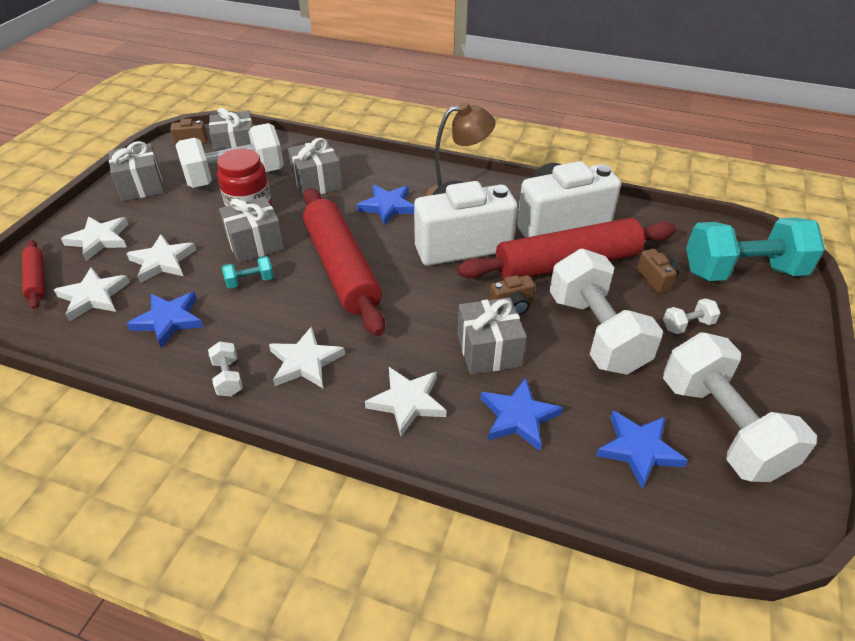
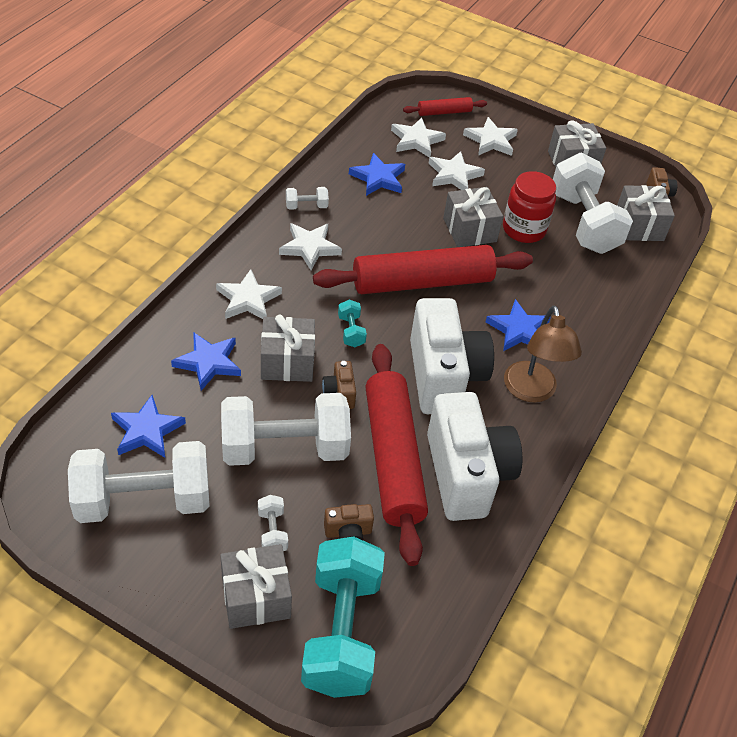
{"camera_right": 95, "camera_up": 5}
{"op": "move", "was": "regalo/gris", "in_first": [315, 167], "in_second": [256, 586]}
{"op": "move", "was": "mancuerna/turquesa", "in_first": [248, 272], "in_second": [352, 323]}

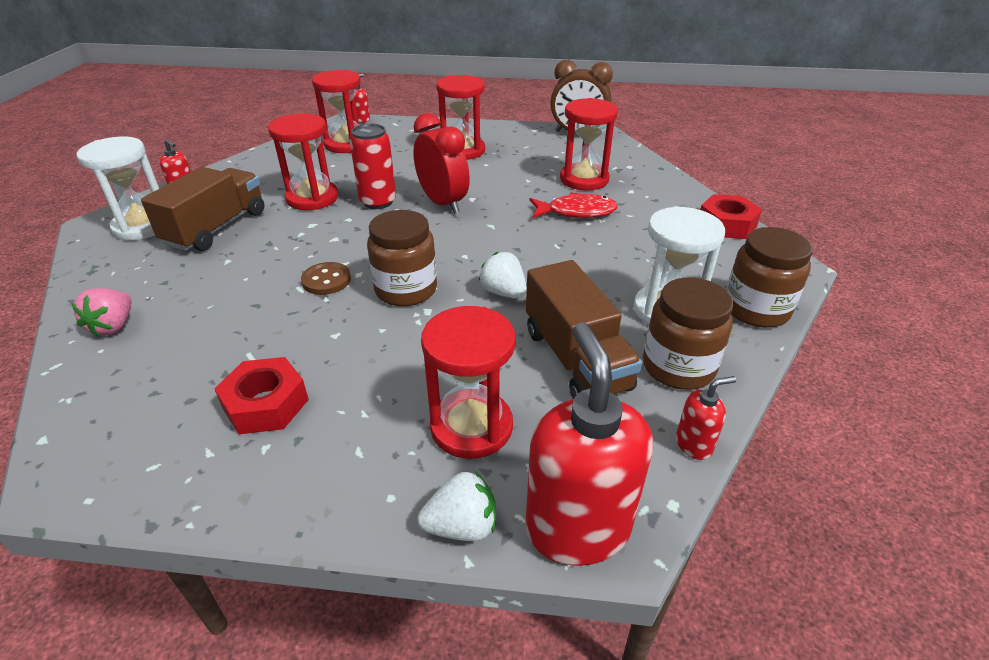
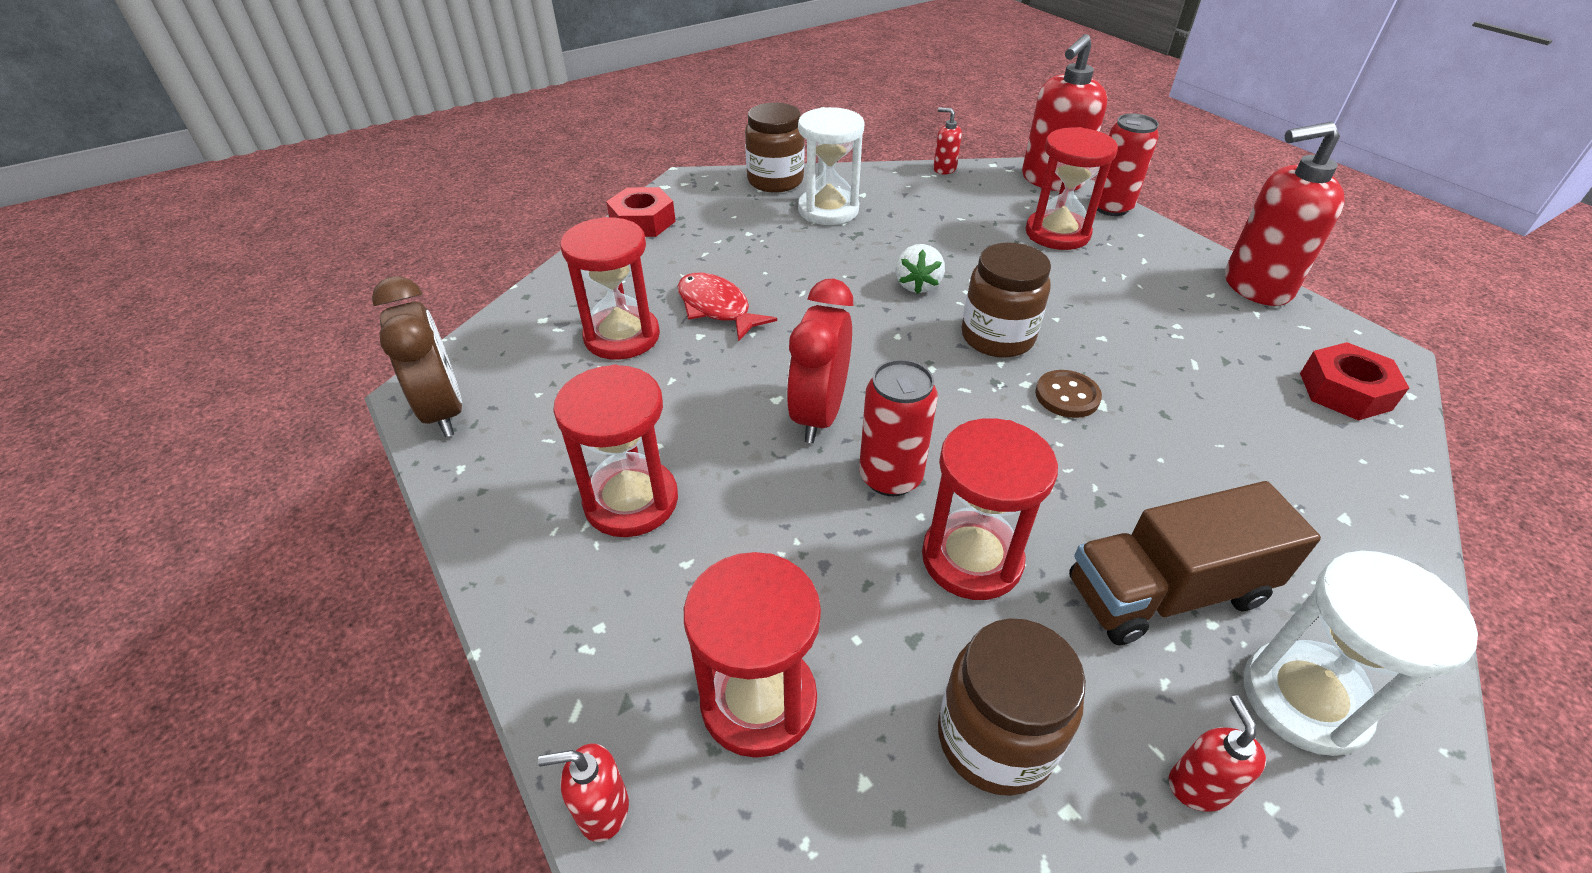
{"camera_right": -130, "camera_up": 5}
{"op": "move", "was": "tarro/marrón", "in_first": [688, 333], "in_second": [1012, 707]}
{"op": "replace", "was": "fresa/blanco", "now": "lata/rojo", "in_first": [456, 506], "in_second": [1125, 165]}
{"op": "insert", "now": "dispensador de jabón/rojo", "in_second": [1285, 214]}
{"op": "move", "was": "tuerca/rojo", "in_first": [262, 395], "in_second": [1354, 381]}
{"op": "delete", "was": "fresa/rosa", "in_first": [101, 312]}
{"op": "delete", "was": "camión/marrón", "in_first": [584, 329]}

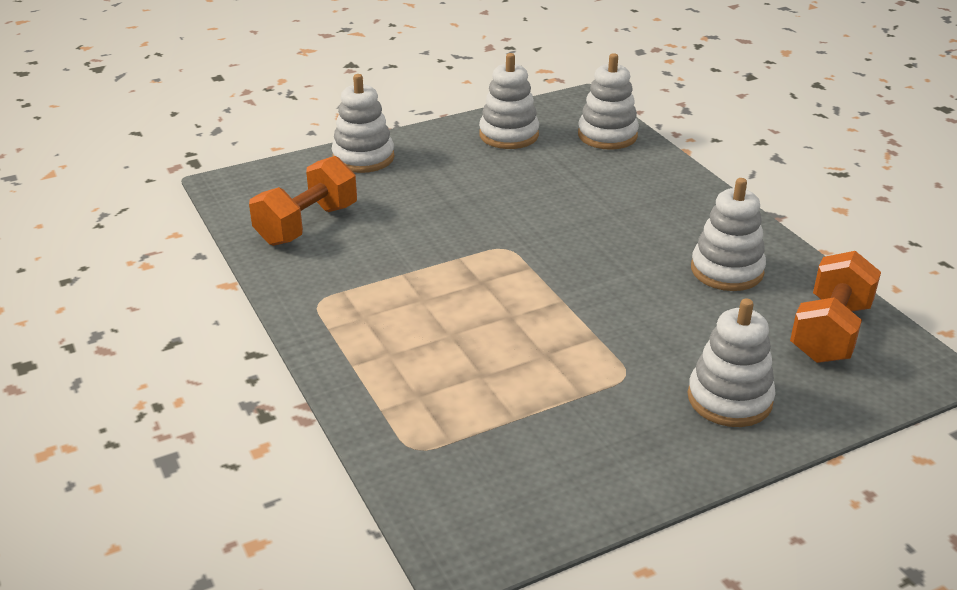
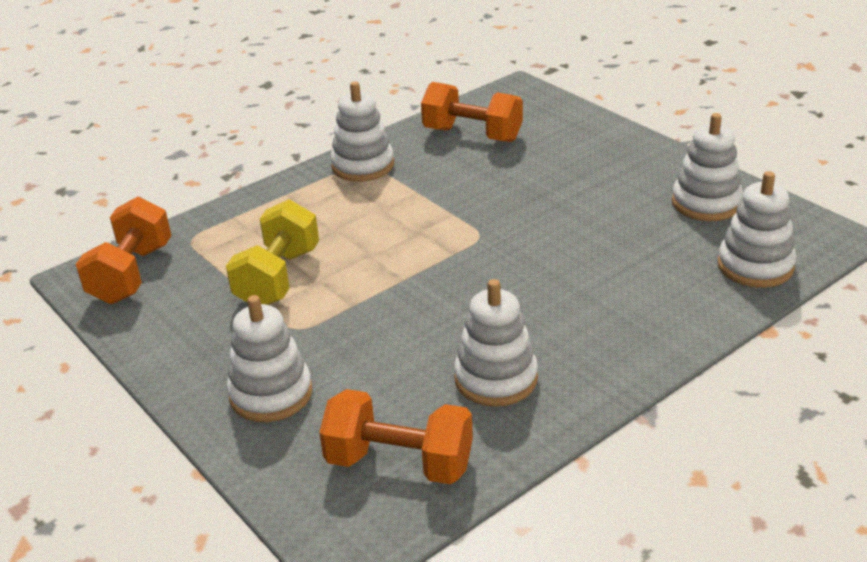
{"camera_right": 80, "camera_up": 0}
{"op": "insert", "now": "mancuerna/naranja", "in_second": [123, 250]}
{"op": "insert", "now": "mancuerna/amarillo", "in_second": [272, 252]}
{"op": "move", "was": "juguete apilable/blanco", "in_first": [363, 123], "in_second": [362, 132]}

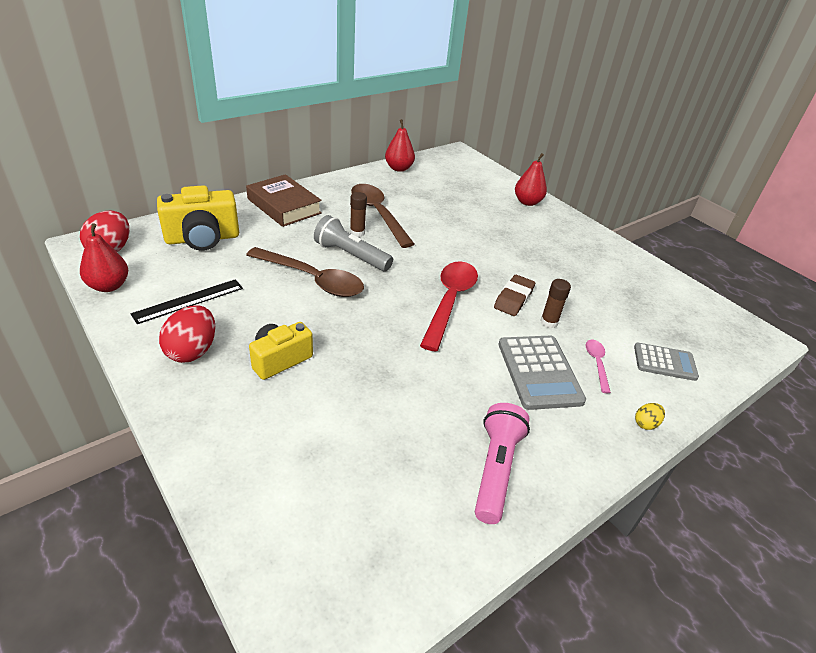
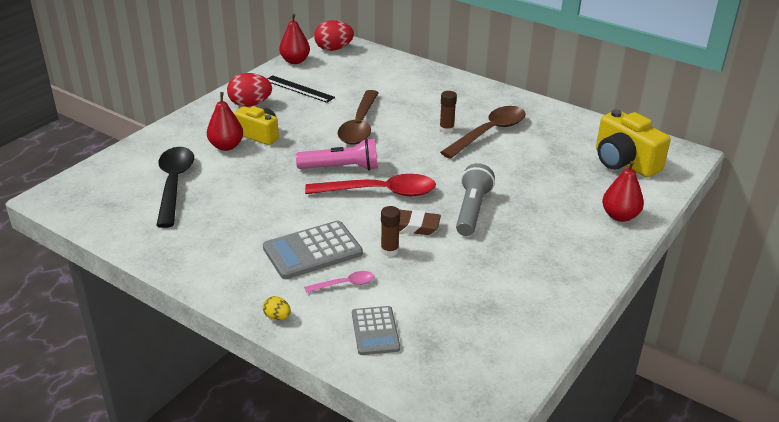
{"camera_right": 75, "camera_up": -5}
{"op": "insert", "now": "cuchara/negro", "in_second": [175, 187]}
{"op": "move", "was": "pera/rojo", "in_first": [400, 145], "in_second": [225, 121]}
{"op": "move", "was": "lámpara de mano/rosa", "in_first": [502, 463], "in_second": [337, 154]}
{"op": "move", "was": "lámpara de mano/gris", "in_first": [353, 243], "in_second": [475, 199]}
{"op": "move", "was": "cámara/amarillo", "in_first": [198, 218], "in_second": [633, 143]}
{"op": "delete", "was": "libro/marrón", "in_first": [284, 200]}

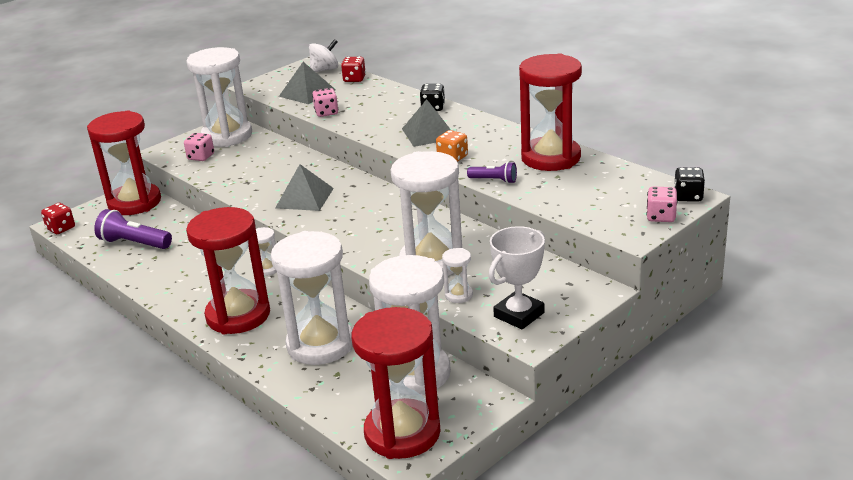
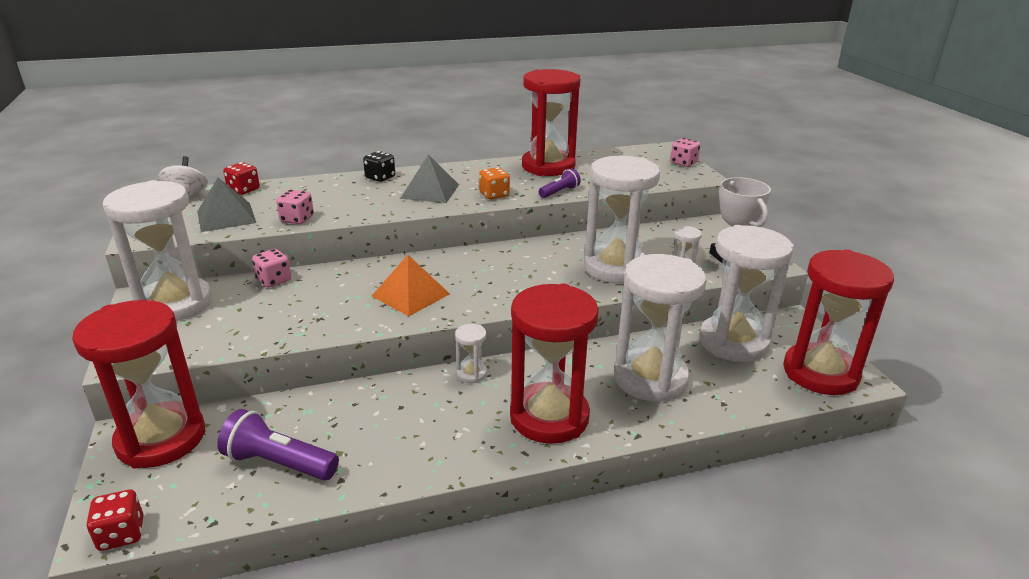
{"camera_right": -65, "camera_up": 0}
{"op": "rotate", "was": "lámpara de mano/morado", "in_first": [133, 229], "in_second": [278, 445], "clockwise": 60}
{"op": "move", "was": "dado/rosa", "in_first": [199, 147], "in_second": [271, 268]}
{"op": "recolor", "was": "pirámide/gris", "now": "pirámide/naranja", "in_first": [304, 187], "in_second": [411, 285]}
{"op": "delete", "was": "dado/negro", "in_first": [689, 184]}

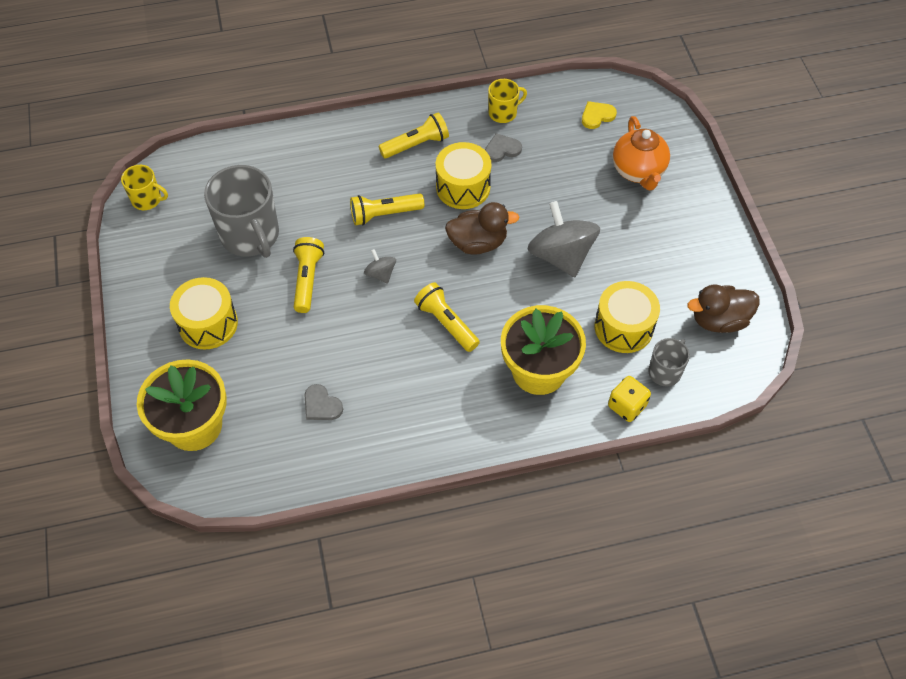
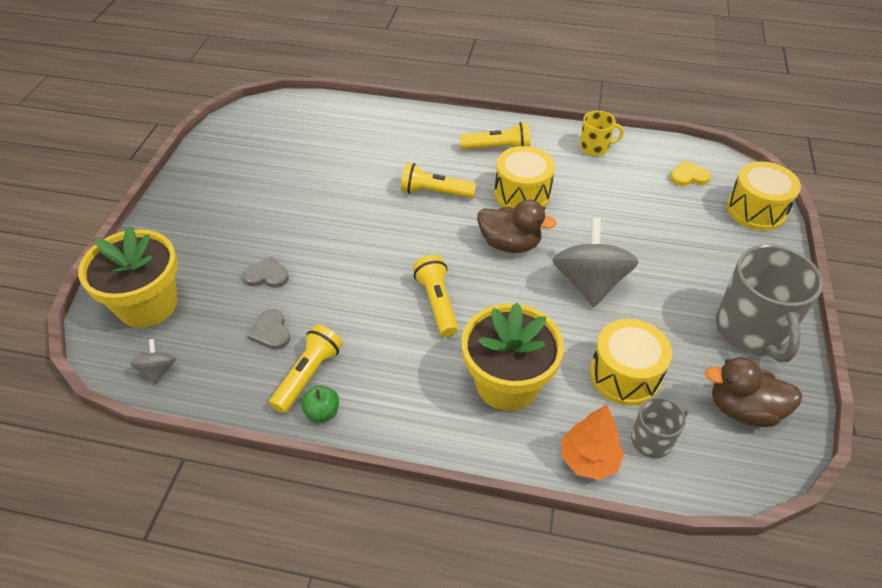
{"camera_right": 25, "camera_up": -10}
{"op": "move", "was": "peonza/gris", "in_first": [380, 266], "in_second": [153, 361]}
{"op": "move", "was": "corazón/gris", "in_first": [503, 147], "in_second": [266, 272]}
{"op": "move", "was": "lámpara de mano/amarillo", "in_first": [308, 275], "in_second": [306, 369]}
{"op": "insert", "now": "manzana/verde", "in_second": [320, 404]}
{"op": "replace", "was": "dado/amarillo", "now": "árbol/naranja", "in_first": [629, 399], "in_second": [593, 442]}
{"op": "move", "was": "taza/gris", "in_first": [241, 211], "in_second": [769, 303]}
{"op": "move", "was": "tambor/amarillo", "in_first": [204, 313], "in_second": [764, 196]}
{"op": "delete", "was": "taza/amarillo", "in_first": [144, 187]}
{"op": "delete", "was": "tetera/naranja", "in_first": [641, 153]}

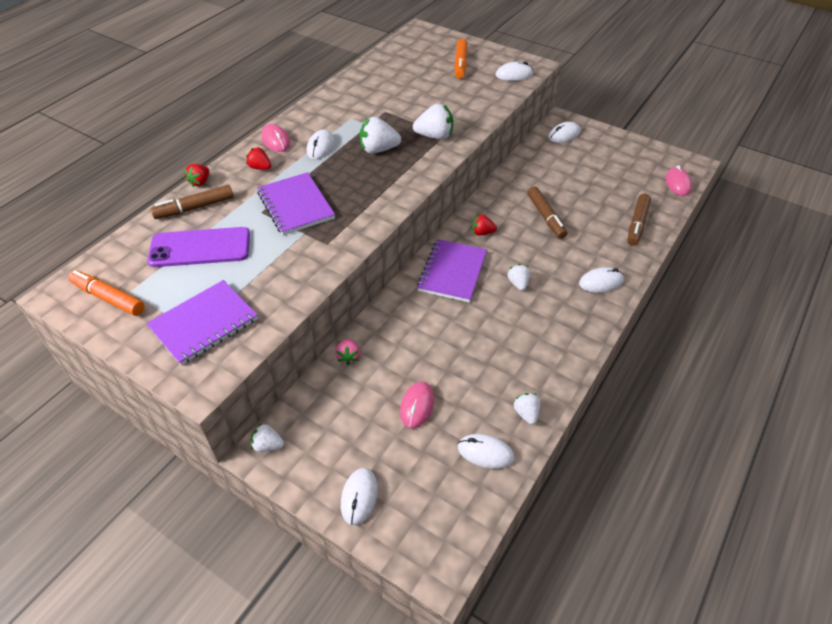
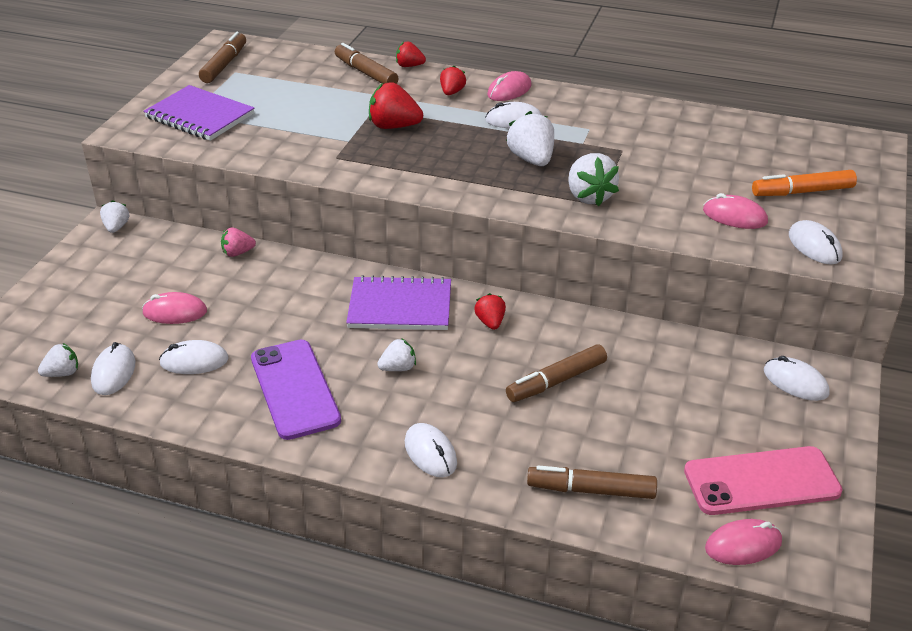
{"camera_right": 75, "camera_up": -10}
{"op": "move", "was": "fresa/blanco", "in_first": [526, 409], "in_second": [58, 360]}
{"op": "move", "was": "ratón/blanco", "in_first": [359, 496], "in_second": [194, 357]}
{"op": "recolor", "was": "rotulador/naranja", "now": "rotulador/marrón", "in_first": [106, 293], "in_second": [222, 57]}
{"op": "move", "was": "móvil/morado", "in_first": [198, 247], "in_second": [296, 390]}
{"op": "replace", "was": "cuaderno/morado", "now": "fresa/rojo", "in_first": [296, 203], "in_second": [396, 105]}
{"op": "insert", "now": "móvil/rosa", "in_second": [763, 480]}
{"op": "insert", "now": "ratón/rosa", "in_second": [735, 211]}

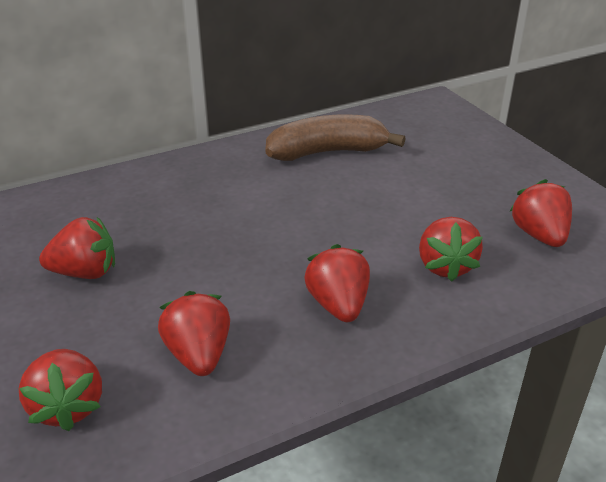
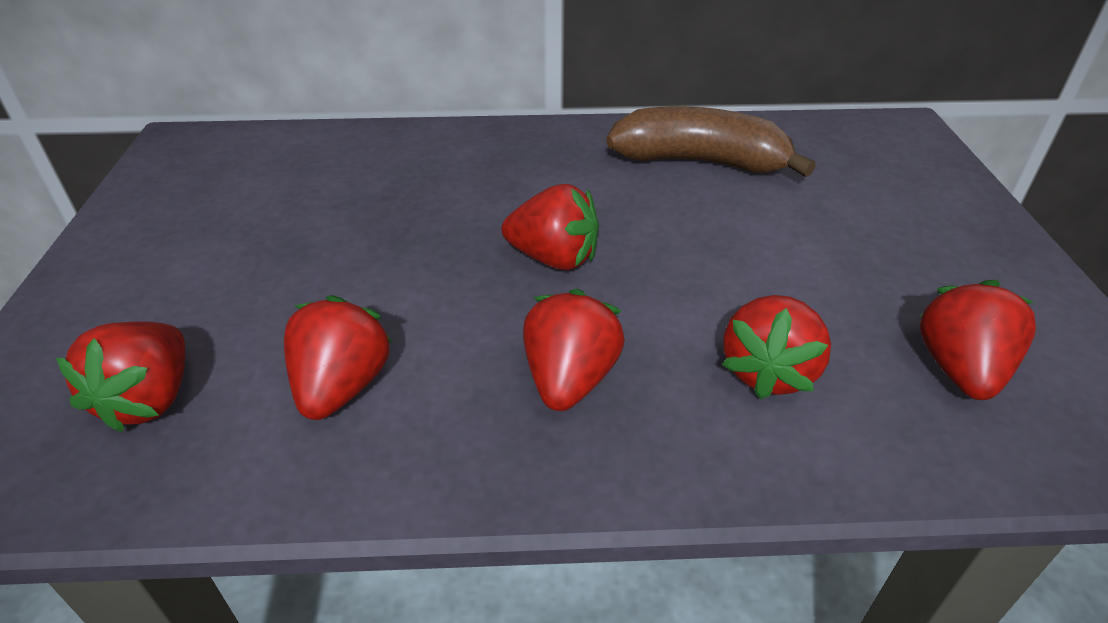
{"camera_right": 25, "camera_up": 5}
{"op": "move", "was": "fresa/rojo", "in_first": [77, 248], "in_second": [550, 227]}

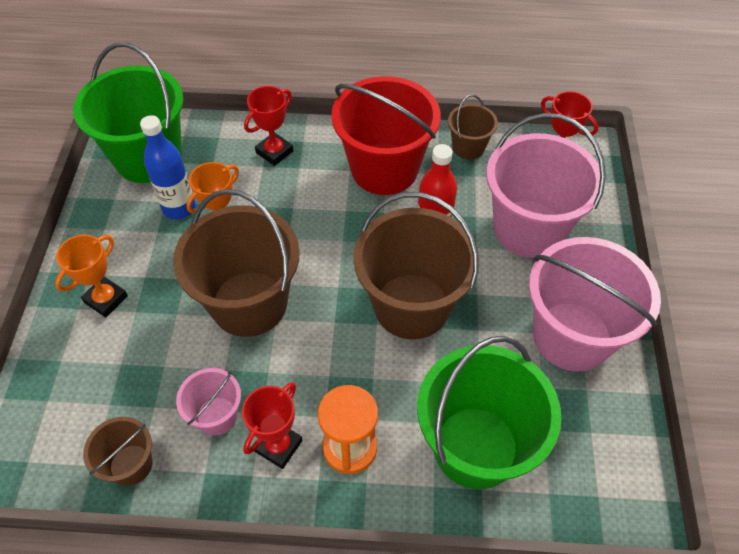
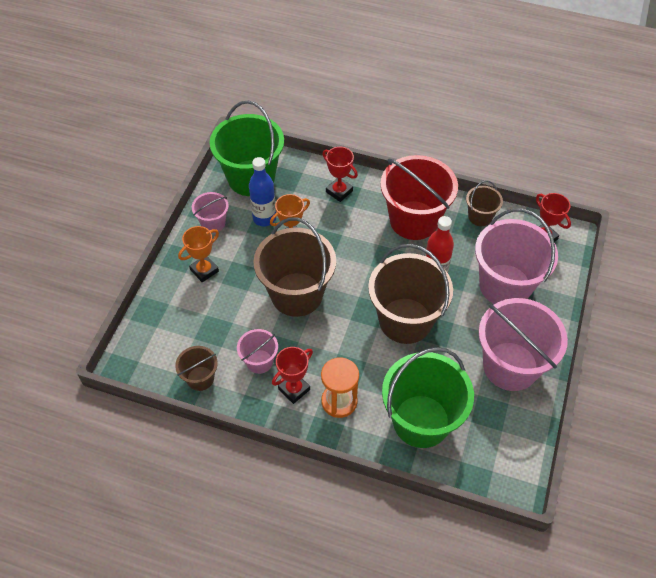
{"camera_right": 15, "camera_up": 0}
{"op": "insert", "now": "balde/rosa", "in_second": [210, 212]}
{"op": "rotate", "was": "trofeo/rojo", "in_first": [268, 126], "in_second": [340, 174], "clockwise": 75}

